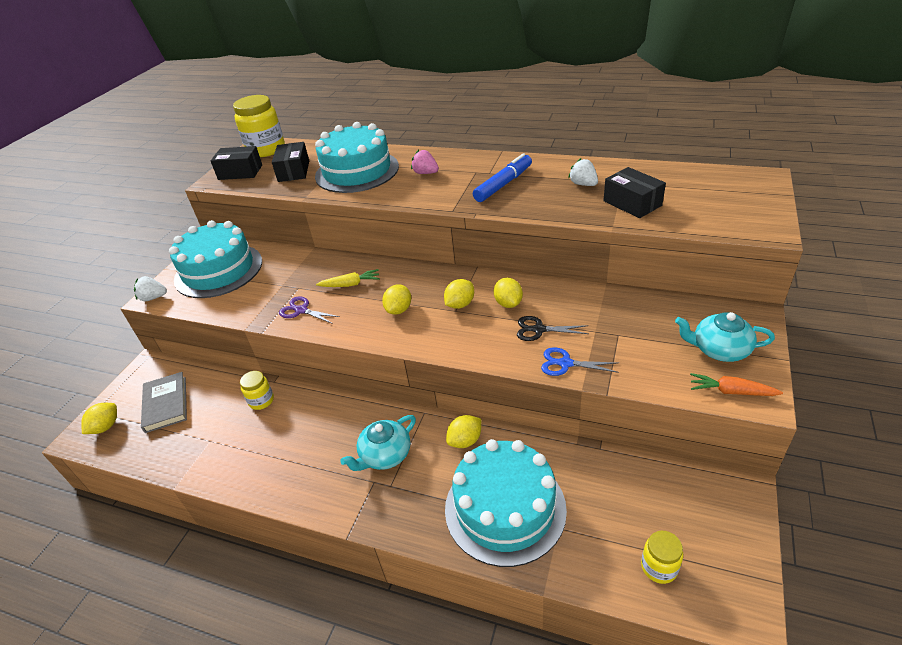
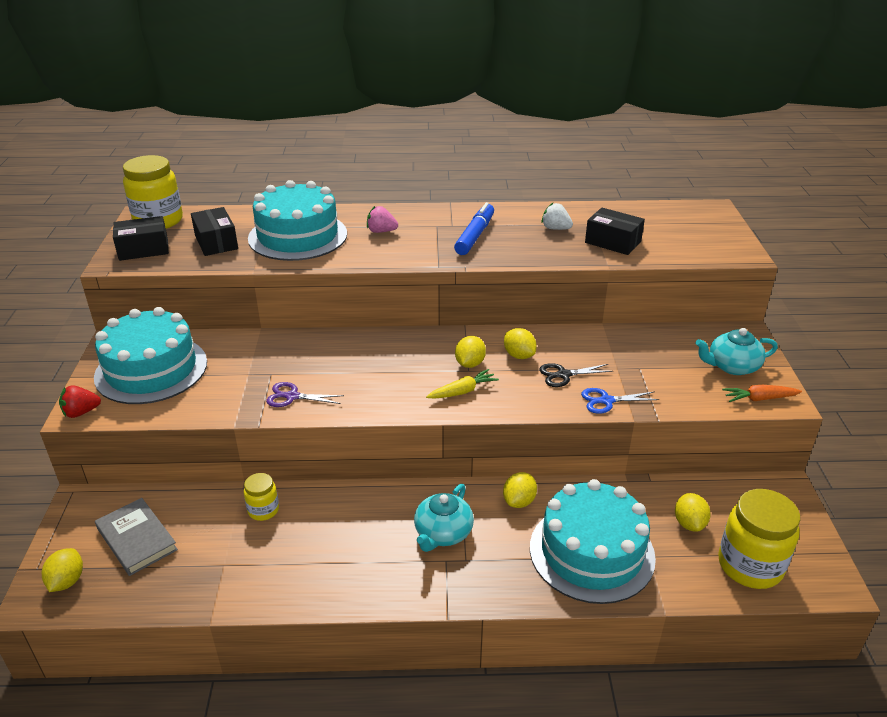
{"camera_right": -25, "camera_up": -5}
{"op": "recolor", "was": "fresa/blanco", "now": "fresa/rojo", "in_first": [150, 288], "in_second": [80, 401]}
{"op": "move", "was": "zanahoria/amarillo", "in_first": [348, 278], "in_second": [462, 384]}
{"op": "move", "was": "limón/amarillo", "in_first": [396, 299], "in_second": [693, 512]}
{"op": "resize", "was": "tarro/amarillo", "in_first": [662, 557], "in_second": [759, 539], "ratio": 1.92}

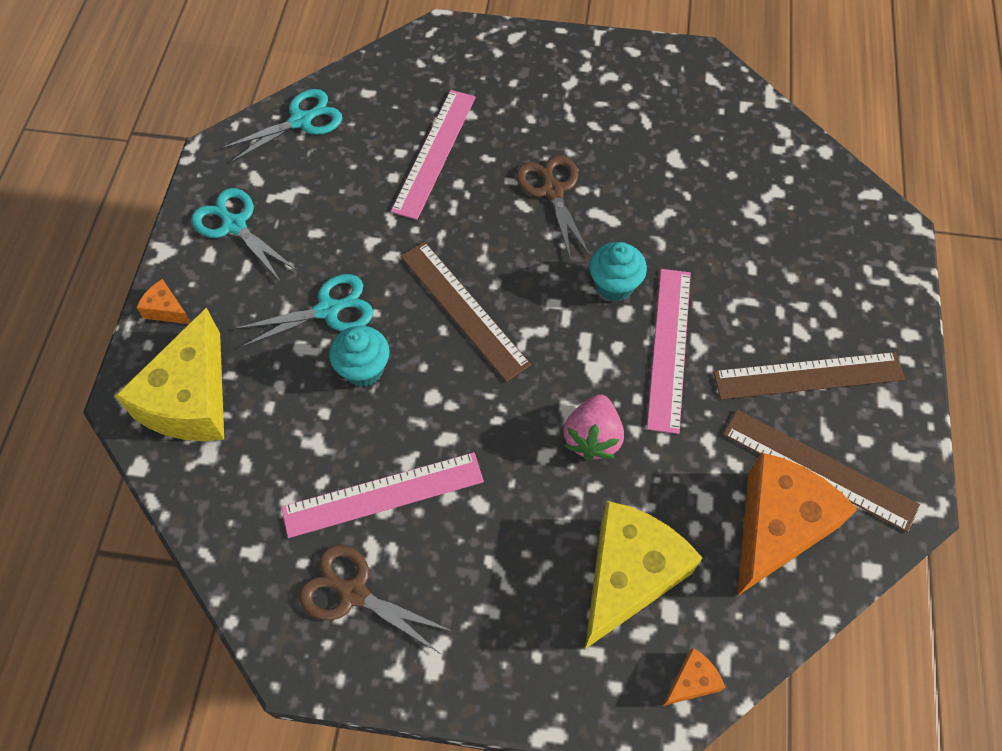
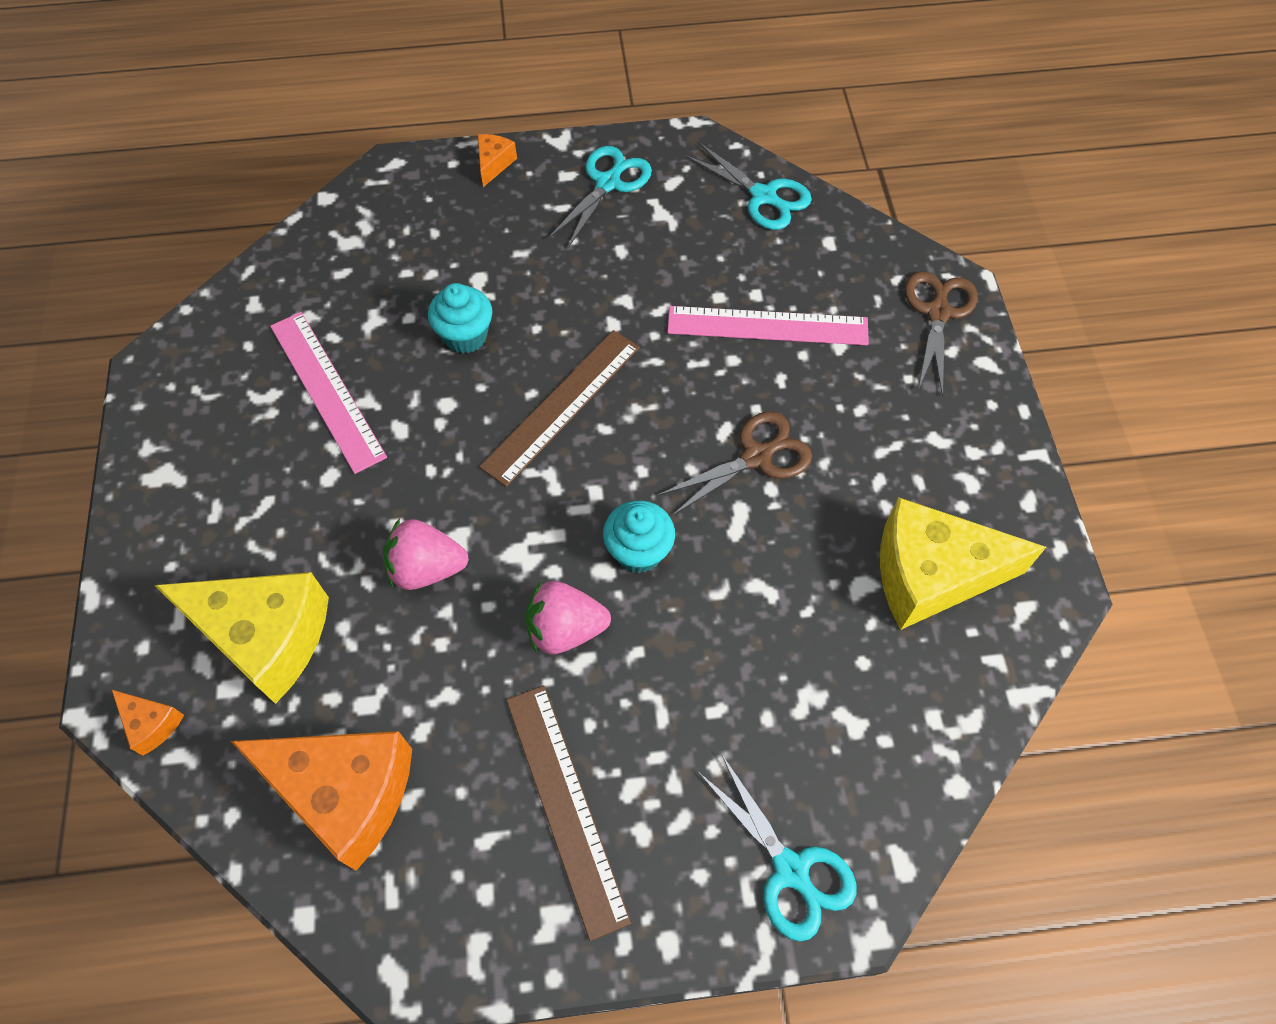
{"camera_right": 75, "camera_up": 0}
{"op": "replace", "was": "regla/rosa", "now": "fresa/rosa", "in_first": [669, 351], "in_second": [568, 617]}
{"op": "move", "was": "tijeras/turquesa", "in_first": [303, 311], "in_second": [777, 848]}
{"op": "move", "was": "queso/amarillo", "in_first": [169, 374], "in_second": [963, 563]}
{"op": "move", "was": "tijeras/marrón", "in_first": [376, 599], "in_second": [941, 333]}
{"op": "delete", "was": "regla/marrón", "in_first": [821, 470]}

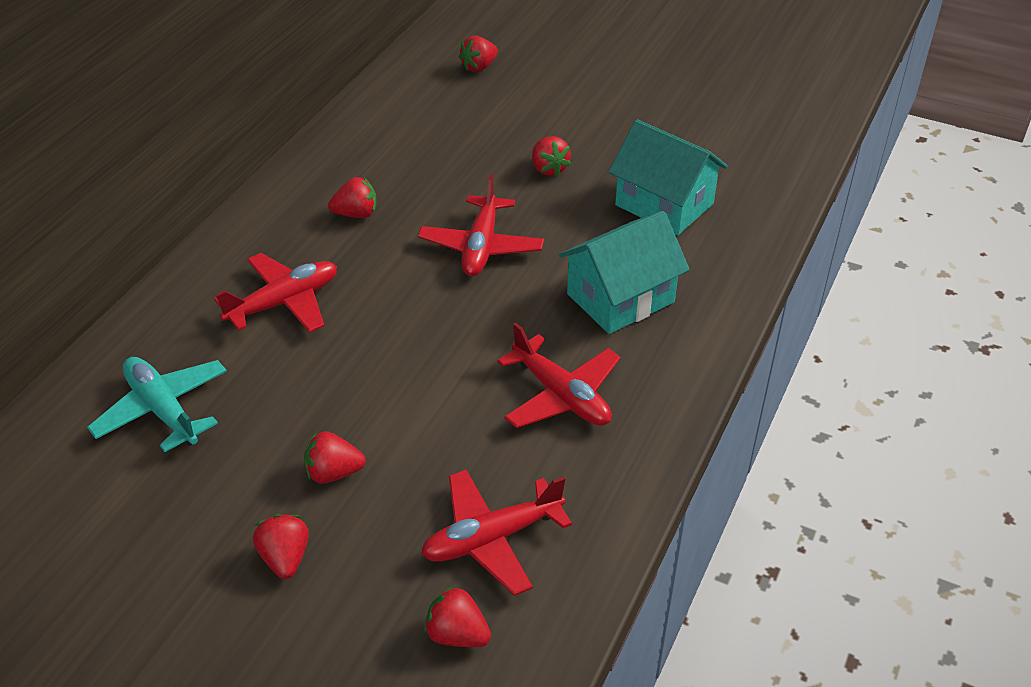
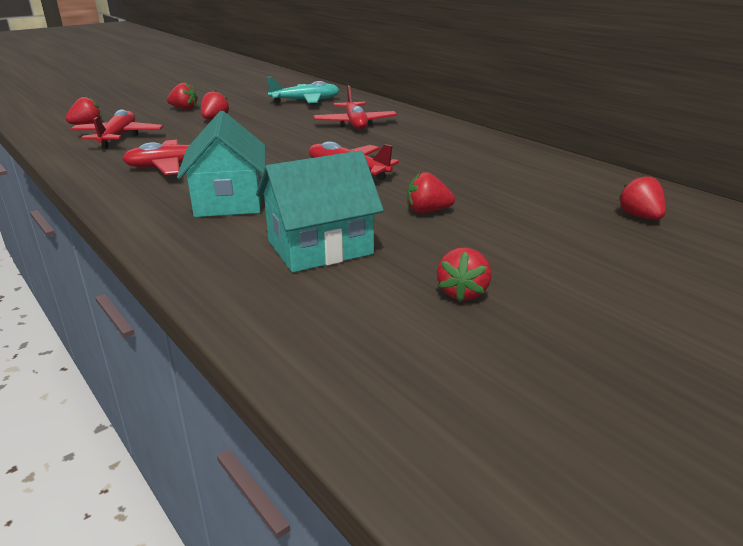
{"camera_right": 115, "camera_up": -15}
{"op": "move", "was": "fresa/rojo", "in_first": [352, 197], "in_second": [464, 274]}

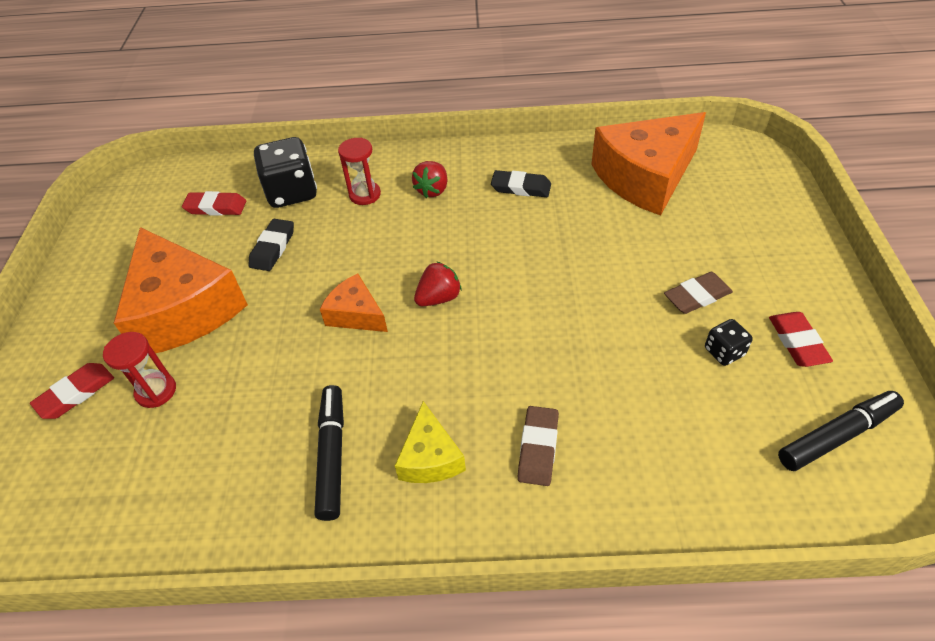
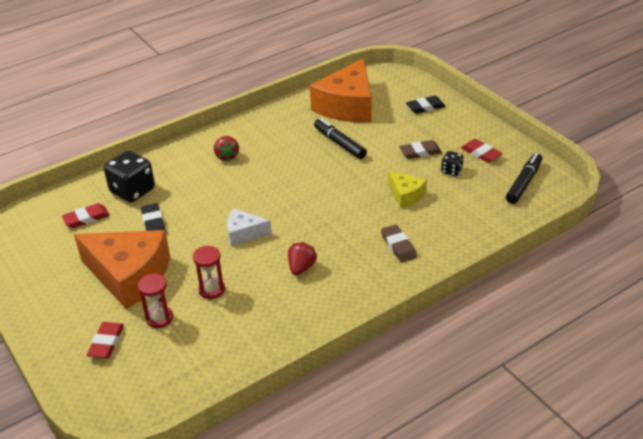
{"camera_right": -35, "camera_up": -10}
{"op": "move", "was": "reloj de arena/rojo", "in_first": [359, 171], "in_second": [209, 272]}
{"op": "recolor", "was": "queso/naranja", "now": "queso/blanco", "in_first": [354, 302], "in_second": [249, 227]}
{"op": "move", "was": "fresa/rojo", "in_first": [438, 283], "in_second": [302, 259]}
{"op": "move", "was": "rotulador/negro", "in_first": [329, 453], "in_second": [340, 138]}
{"op": "move", "was": "queso/amarillo", "in_first": [430, 442], "in_second": [407, 189]}
{"op": "rotate", "was": "goma de borrar/marrón", "in_first": [698, 293], "in_second": [420, 149], "clockwise": 45}
{"op": "move", "was": "goma de borrar/negro", "in_first": [521, 183], "in_second": [426, 105]}

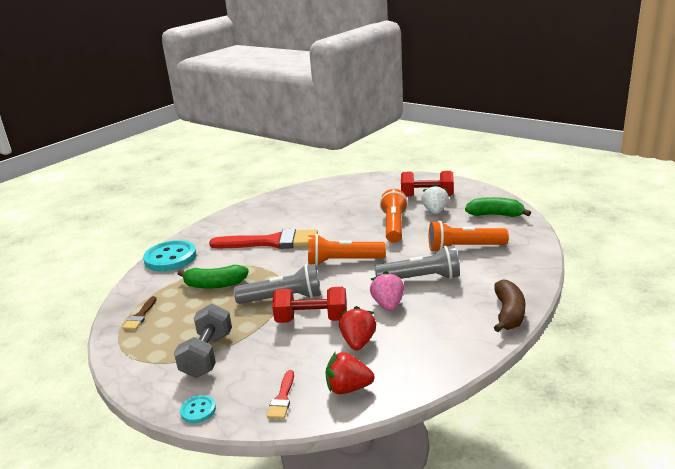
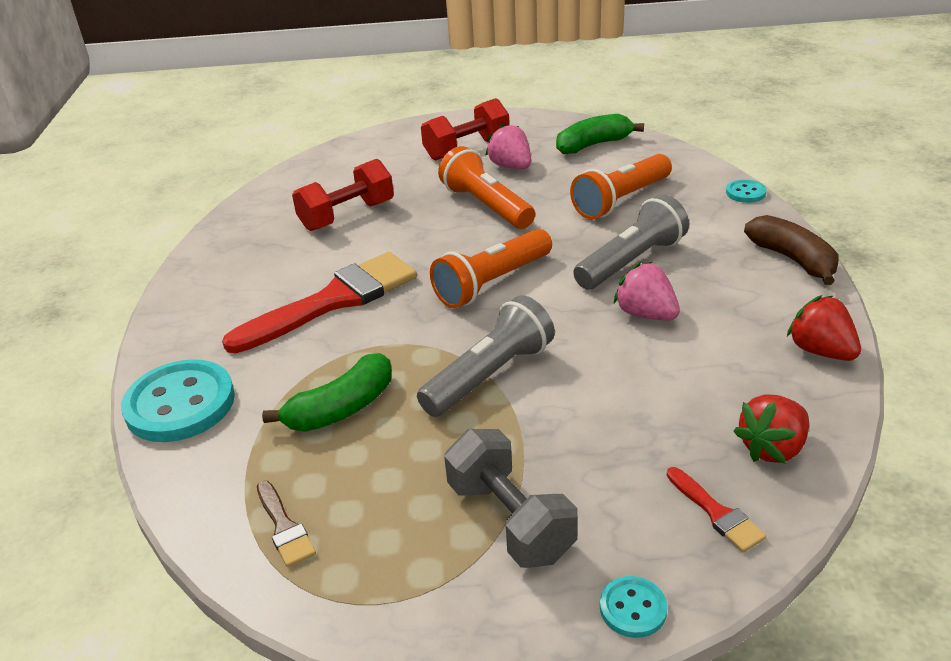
{"camera_right": -40, "camera_up": 10}
{"op": "move", "was": "mancuerna/rojo", "in_first": [309, 305], "in_second": [343, 195]}
{"op": "recolor", "was": "fresa/blanco", "now": "fresa/rosa", "in_first": [435, 199], "in_second": [508, 146]}
{"op": "insert", "now": "botón/turquesa", "in_second": [746, 191]}
{"op": "move", "was": "fresa/rojo", "in_first": [357, 328], "in_second": [824, 328]}

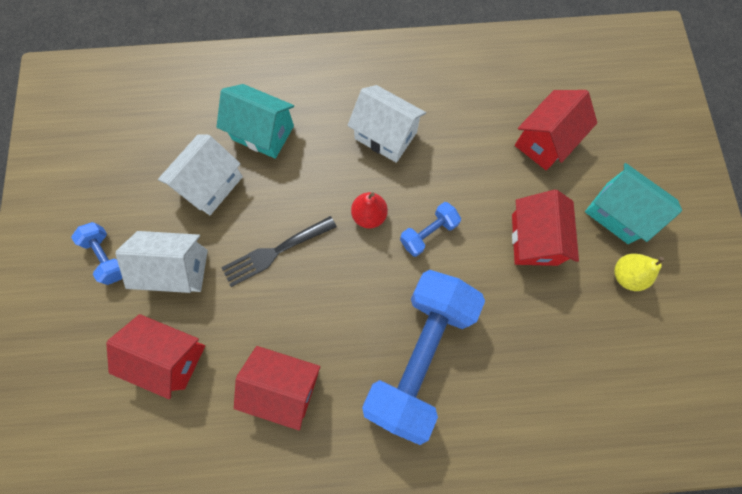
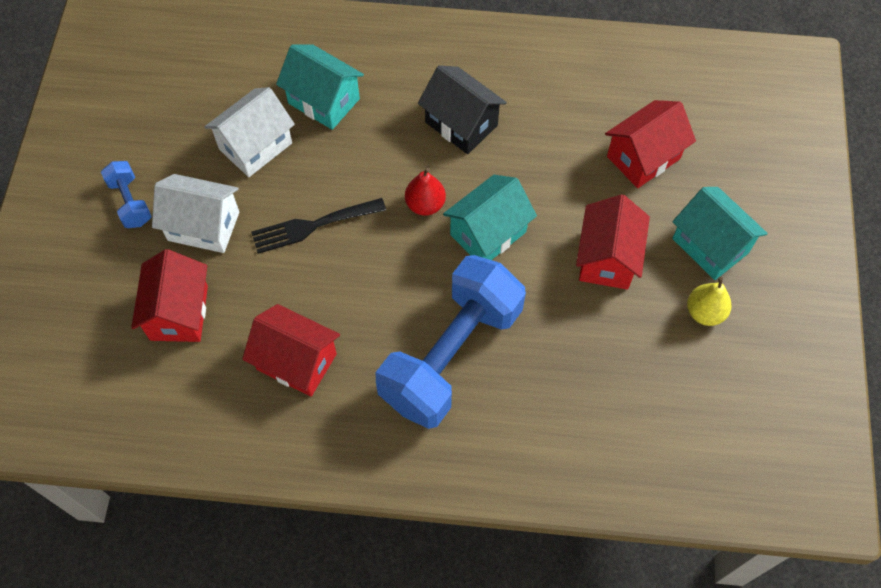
{"camera_right": 10, "camera_up": -10}
{"op": "rotate", "was": "casa/rojo", "in_first": [155, 356], "in_second": [169, 295], "clockwise": 60}
{"op": "recolor", "was": "casa/blanco", "now": "casa/negro", "in_first": [387, 124], "in_second": [462, 109]}
{"op": "replace", "was": "mancuerna/azul", "now": "casa/turquesa", "in_first": [430, 229], "in_second": [490, 217]}

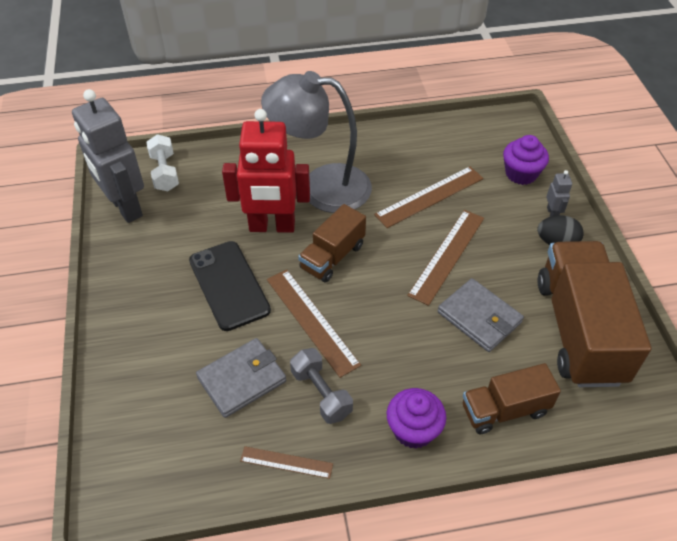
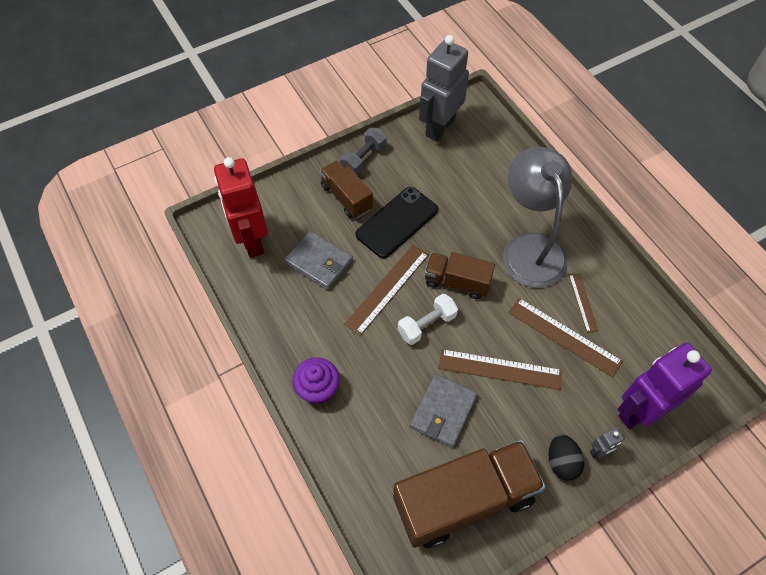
{"camera_right": 70, "camera_up": 10}
{"op": "move", "was": "robot/rojo", "in_first": [266, 171], "in_second": [241, 207]}
{"op": "move", "was": "camión/marrón", "in_first": [512, 398], "in_second": [346, 189]}
{"op": "move", "was": "mancuerna/gris", "in_first": [321, 386], "in_second": [363, 151]}
{"op": "move", "was": "mancuerna/blanco", "in_first": [162, 162], "in_second": [428, 319]}
{"op": "move", "was": "regla/marrón", "in_first": [286, 462], "in_second": [584, 303]}
{"op": "replace", "was": "magdalena/morado", "now": "robot/morado", "in_first": [526, 160], "in_second": [665, 386]}

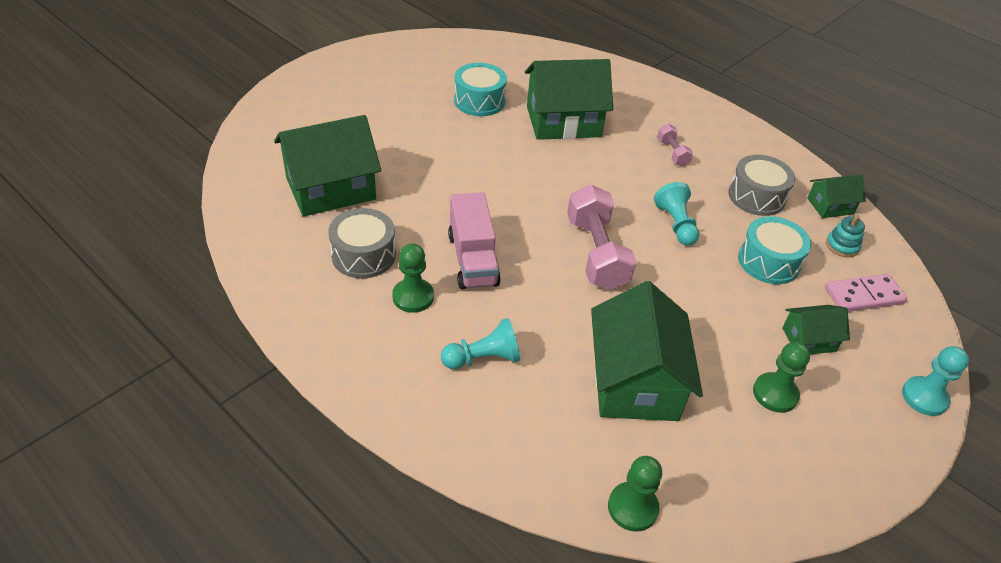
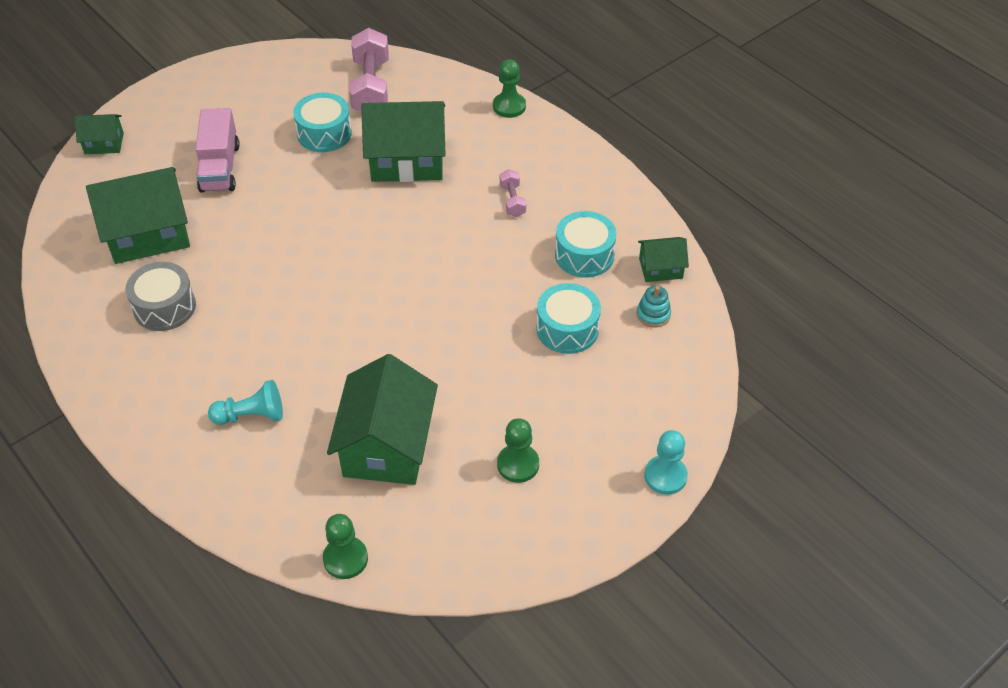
{"camera_right": 10, "camera_up": 5}
{"op": "move", "was": "casa/verde", "in_first": [816, 330], "in_second": [99, 134]}
{"op": "move", "was": "camión/rosa", "in_first": [474, 241], "in_second": [217, 150]}
{"op": "move", "was": "mancuerna/rosa", "in_first": [601, 237], "in_second": [369, 70]}
{"op": "move", "was": "peón/verde", "in_first": [413, 278], "in_second": [509, 88]}
{"op": "recolor", "was": "tambor/gris", "now": "tambor/turquesa", "in_first": [761, 185], "in_second": [586, 244]}
{"op": "delete", "was": "peón/turquesa", "in_first": [676, 214]}
{"op": "delete", "was": "ficha de dominó/rosa", "in_first": [866, 293]}

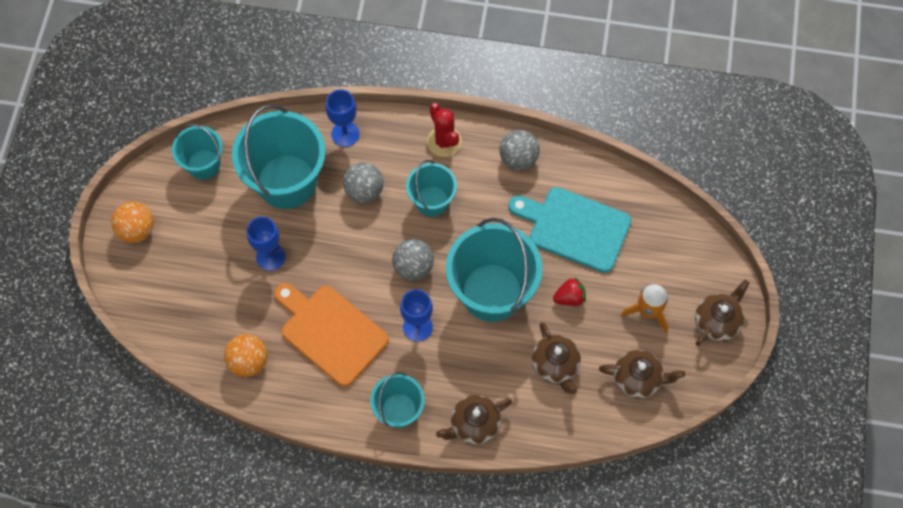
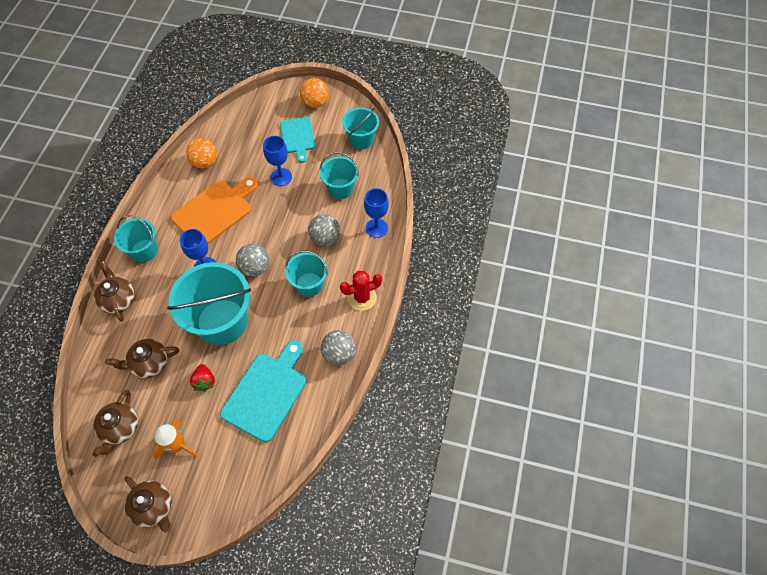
{"camera_right": 95, "camera_up": -5}
{"op": "insert", "now": "tabla de cortar/turquesa", "in_second": [298, 140]}
{"op": "resize", "was": "balde/turquesa", "in_first": [279, 156], "in_second": [339, 175], "ratio": 0.56}

